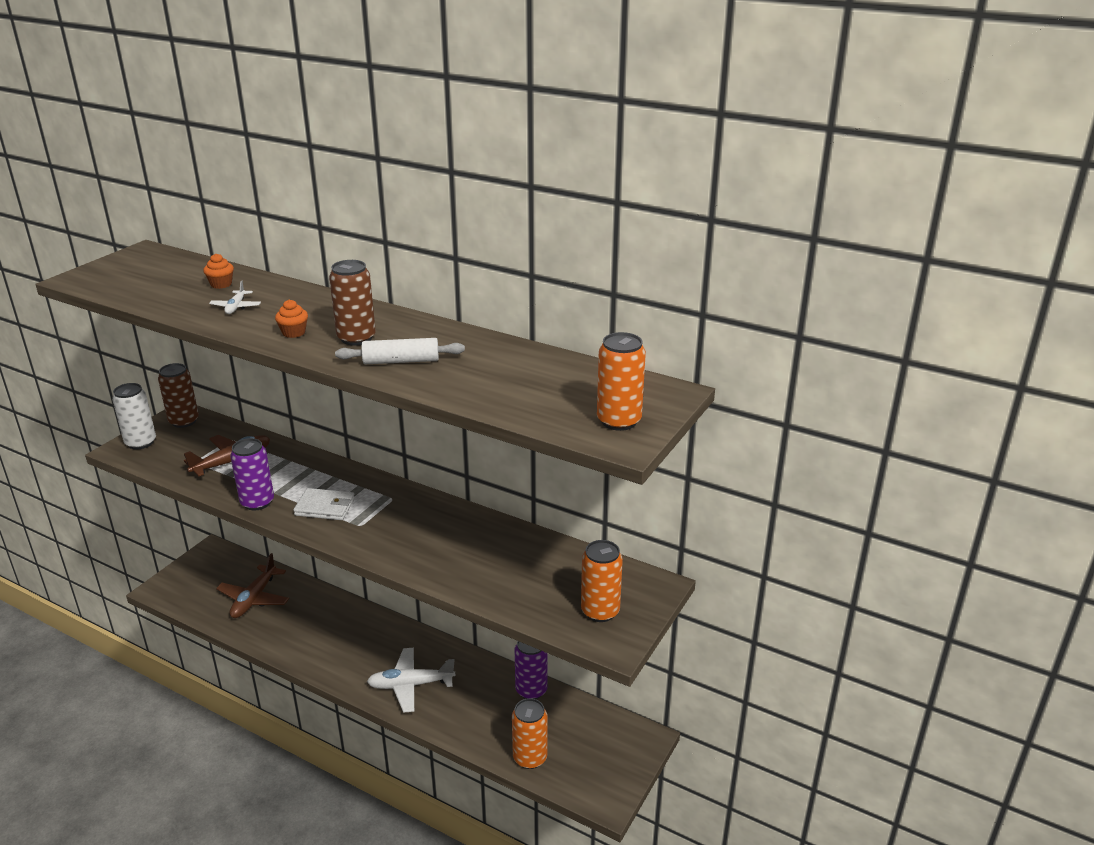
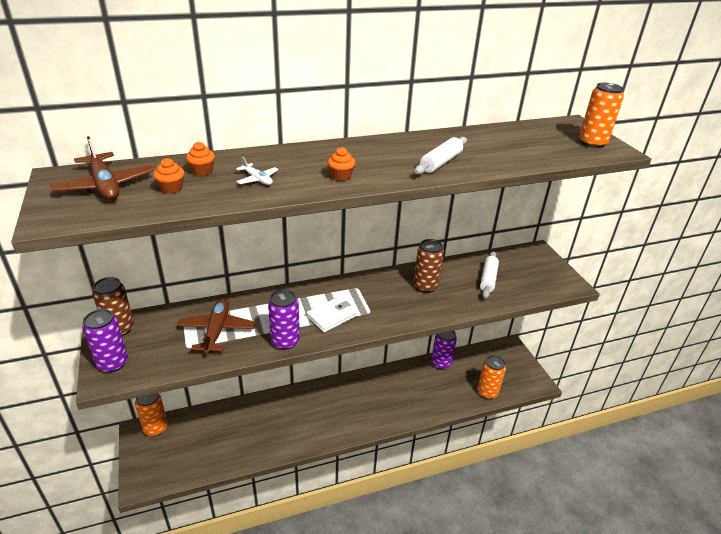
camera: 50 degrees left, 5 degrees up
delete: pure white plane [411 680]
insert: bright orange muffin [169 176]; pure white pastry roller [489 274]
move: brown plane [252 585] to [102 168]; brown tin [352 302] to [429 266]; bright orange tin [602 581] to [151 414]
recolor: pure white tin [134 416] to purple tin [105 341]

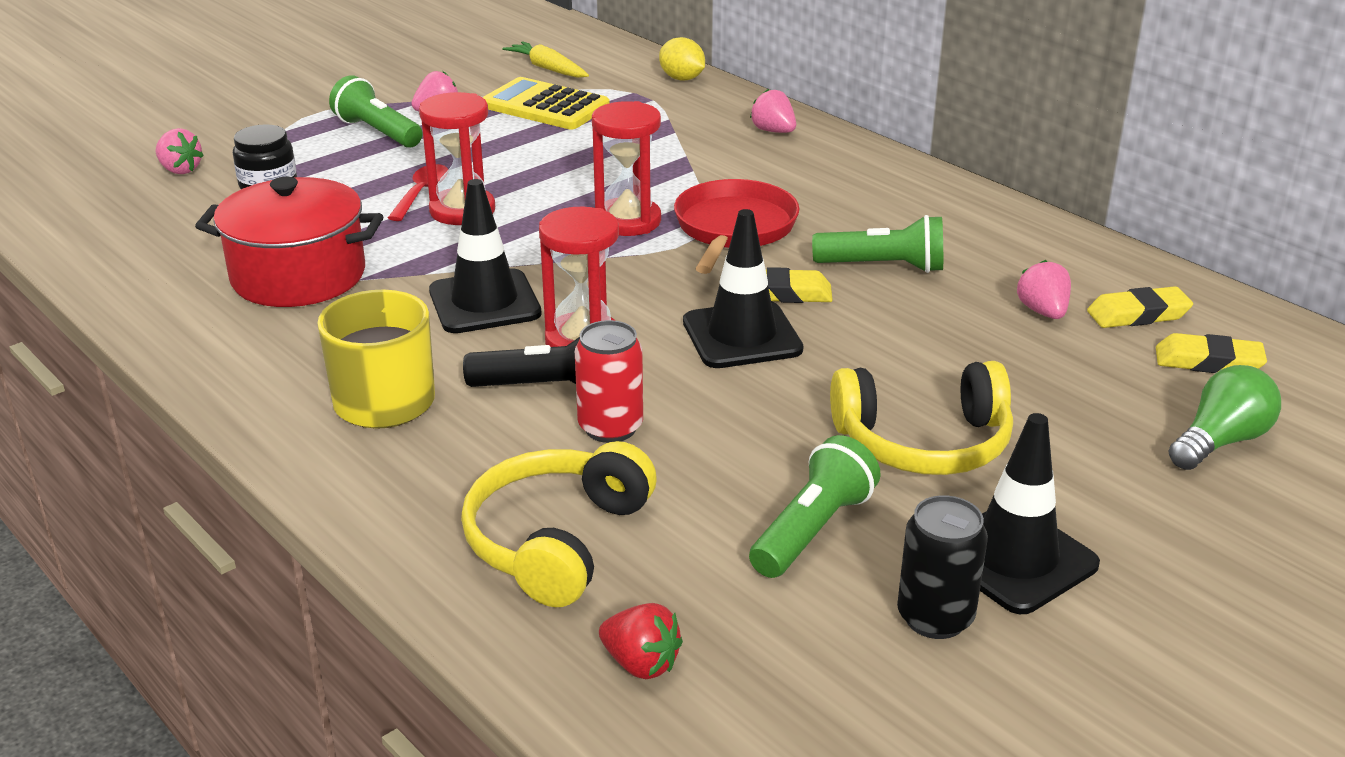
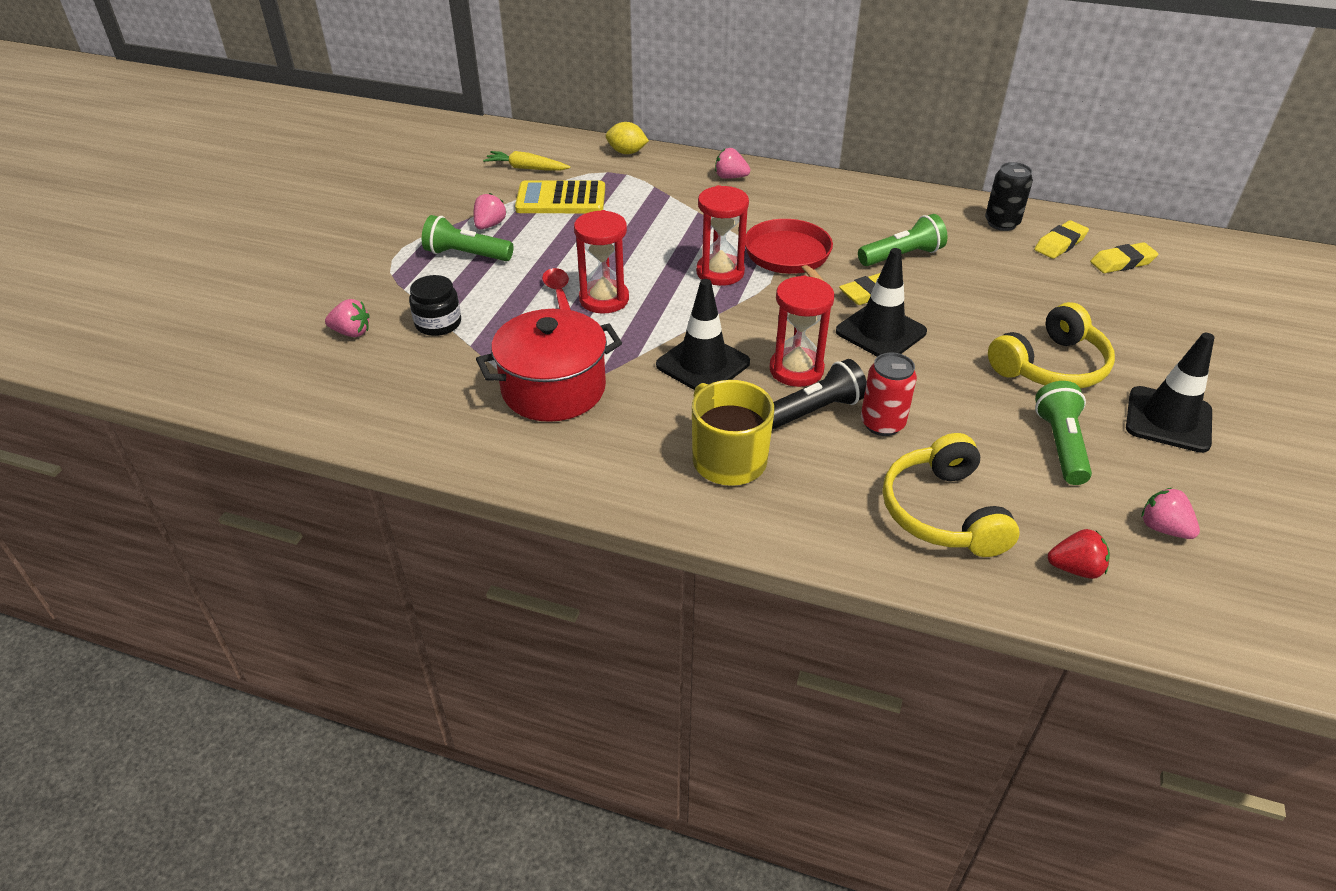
camera: 30 degrees left, 10 degrees up
delete: emerald lightbulb [1224 417]
move: jet-black tin [942 567] to [1009 196]; rosy berry [1044 289] to [1171 513]

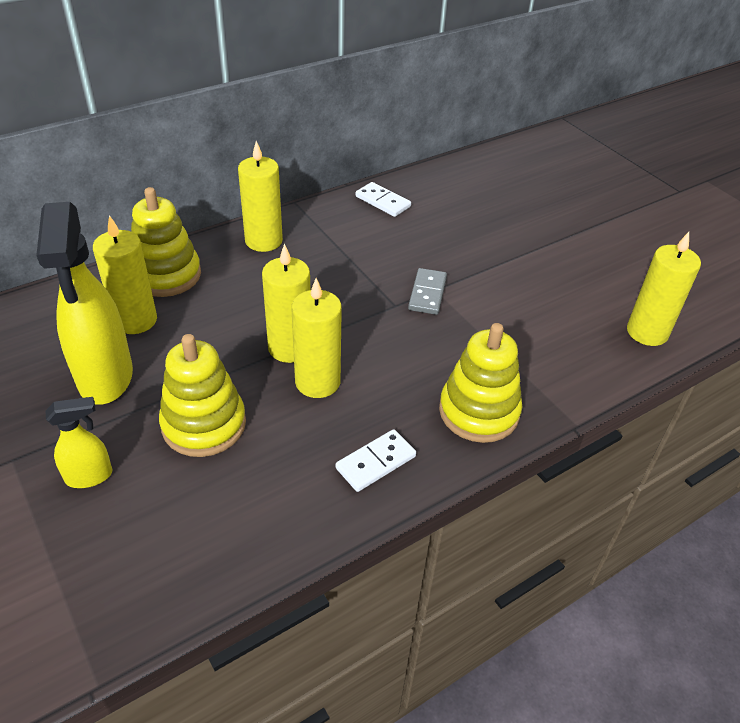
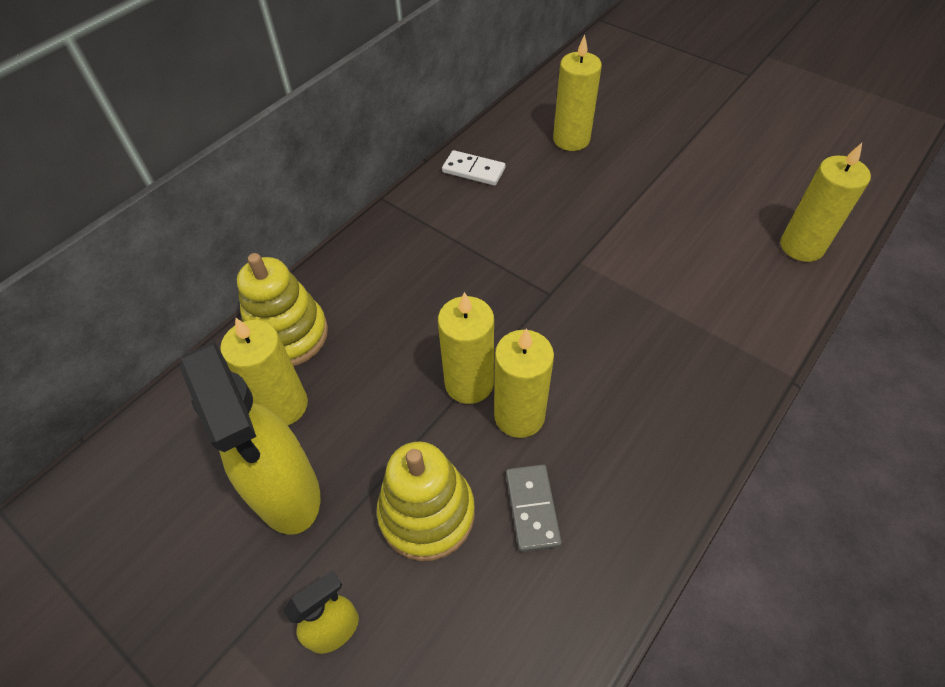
camera: 15 degrees left, 10 degrees up
delete: pure white domino tile [376 460]; golden ring stacker [480 383]
move: golden wax candle [260 196] to [577 93]; ash-grey domino tile [427 291] to [534 508]

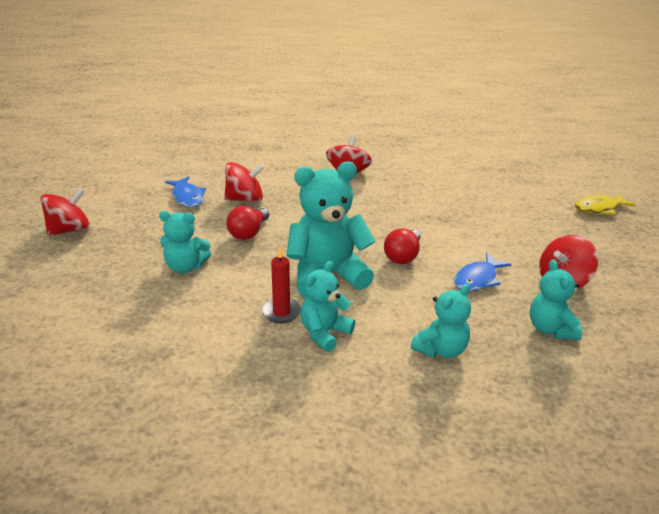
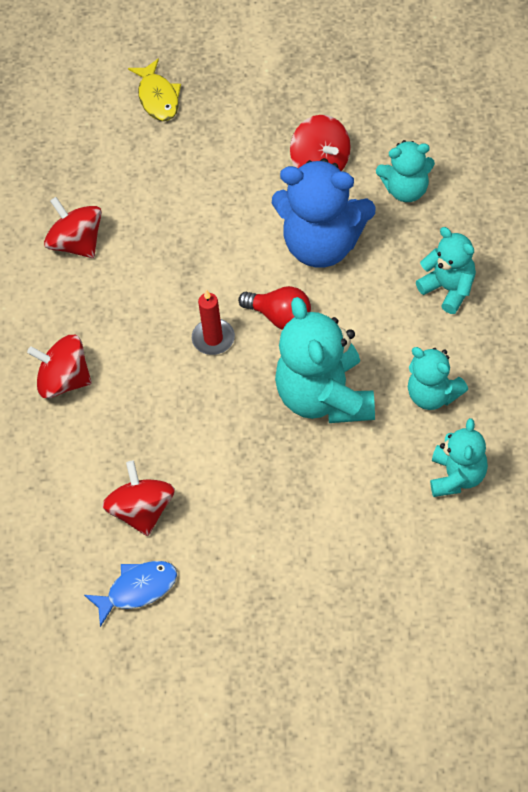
camera: 85 degrees left, 25 degrees up
delete: red lightbulb [247 223]
move: red spinning top [65 212] to [73 227]; aqua teddy bear [185 242] to [459 457]; red wax candle [281 285] to [213 322]
replace: cobalt fish figure [482 272] to cobalt teddy bear [324 212]

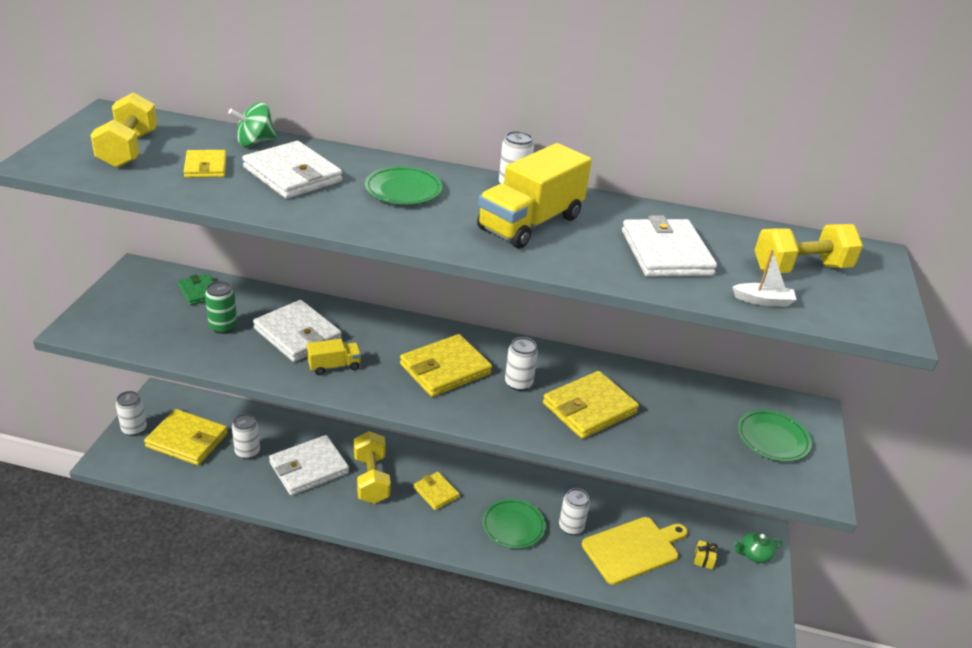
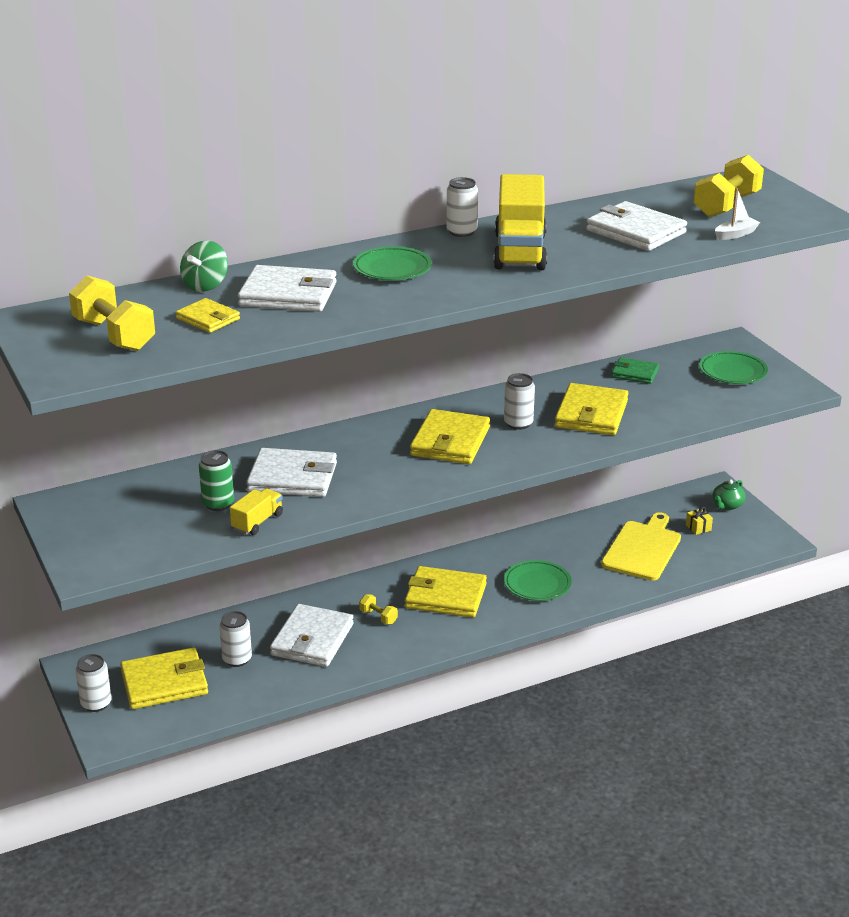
camera: 35 degrees left, 5 degrees down
delete: pure white tin [574 511]
move: emerald billfold [196 289] to [635 370]; golden toy truck [334 357] to [256 512]
resize: golden free weight [372 467] = [378 609] x0.49; golden billfold [437 491] = [446 592] x1.74

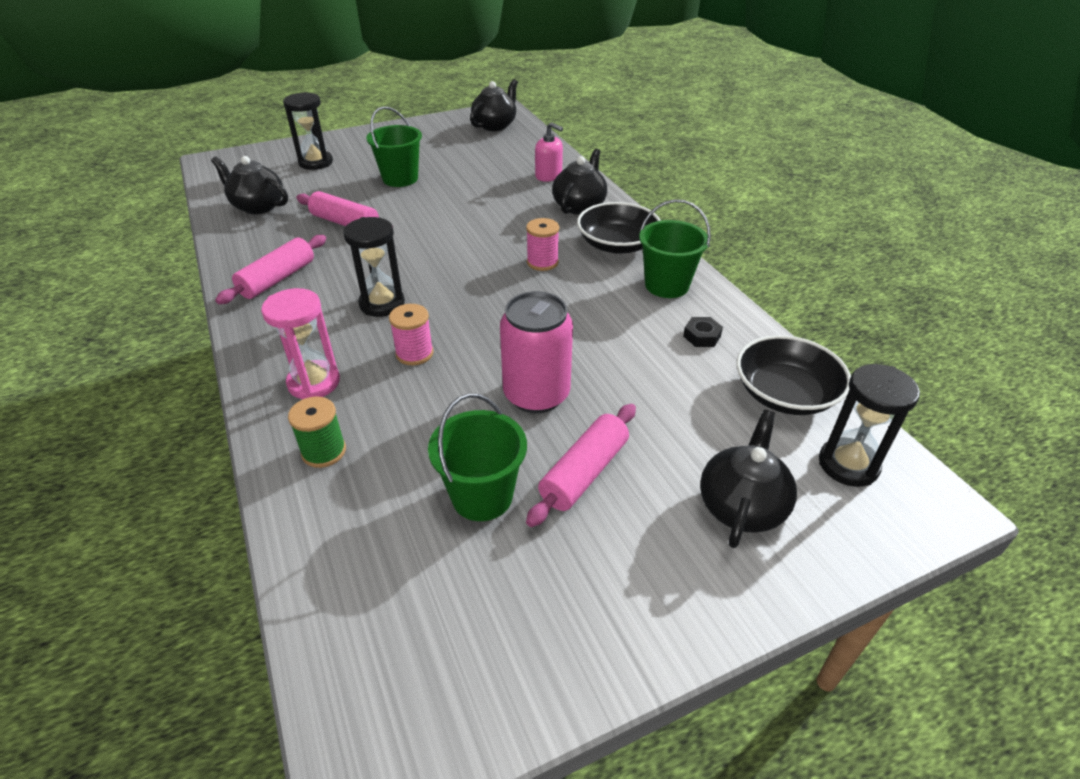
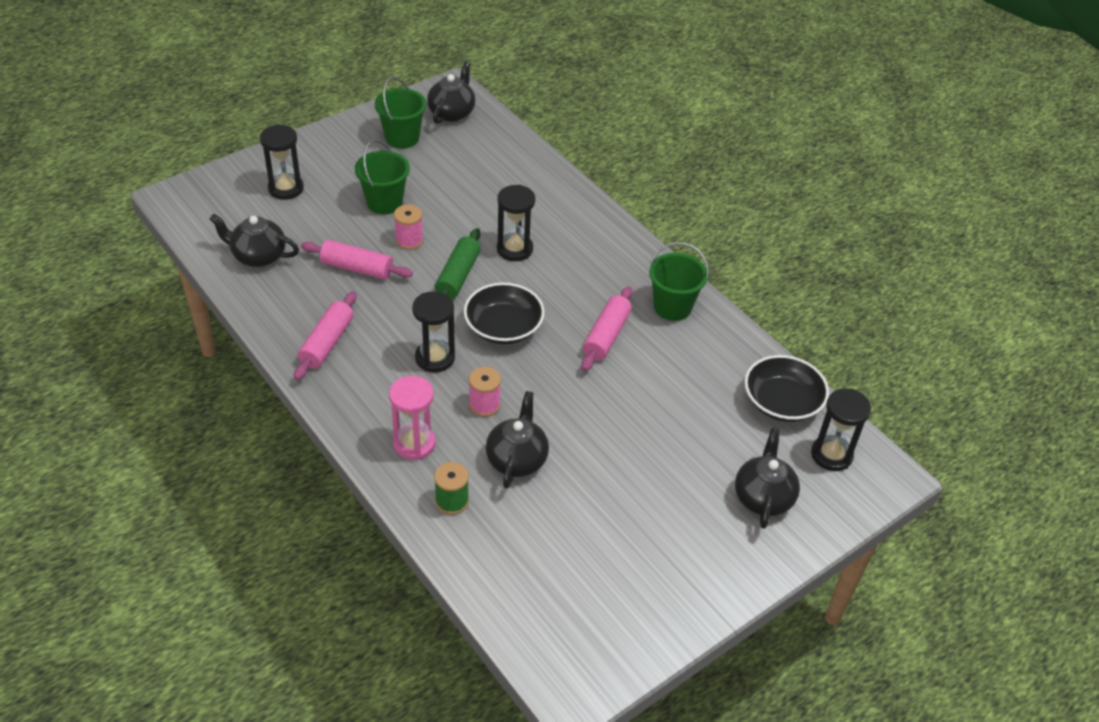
camera: 15 degrees left, 5 degrees up
delete: rosy tin [536 352]; rosy soap pump [549 152]; jet-black hexagon nut [703 332]
insert: emerald pastry roller [458 263]; jet-black sandglass [516 223]
move: emerald bucket [477 457] to [400 113]; rosy bobbin [542 244] to [408 227]; rosy pastry roller [581 465] to [606 328]; jet-black china teapot [579 182] to [517 440]; jet-black serving bowl [619 228] to [504 313]

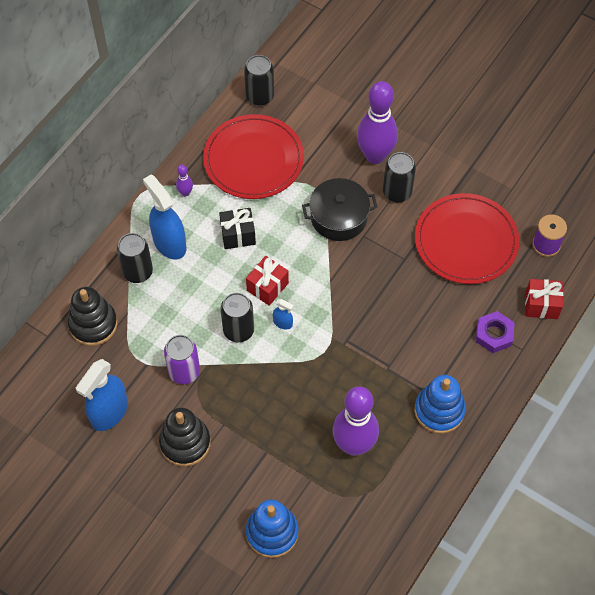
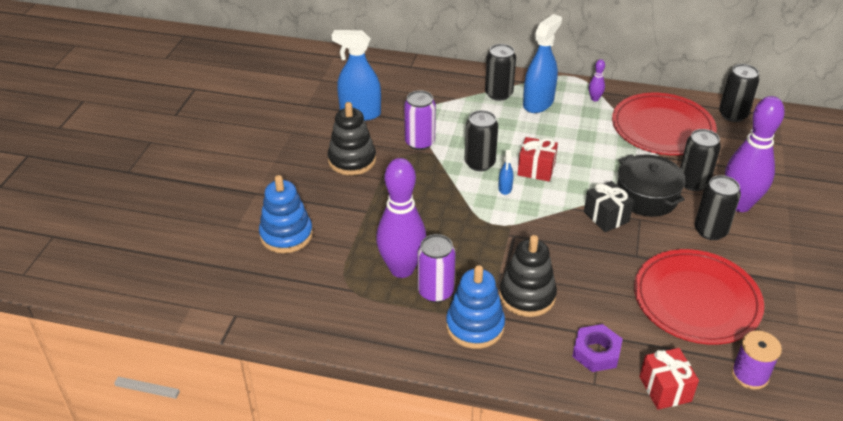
camera: 70 degrees right, 20 degrees down
insert: purple tin [437 268]; jet-black tin [700 160]
move: jet-black ring stacker [92 316] to [528 276]; jet-black present [237 228] to [609 206]

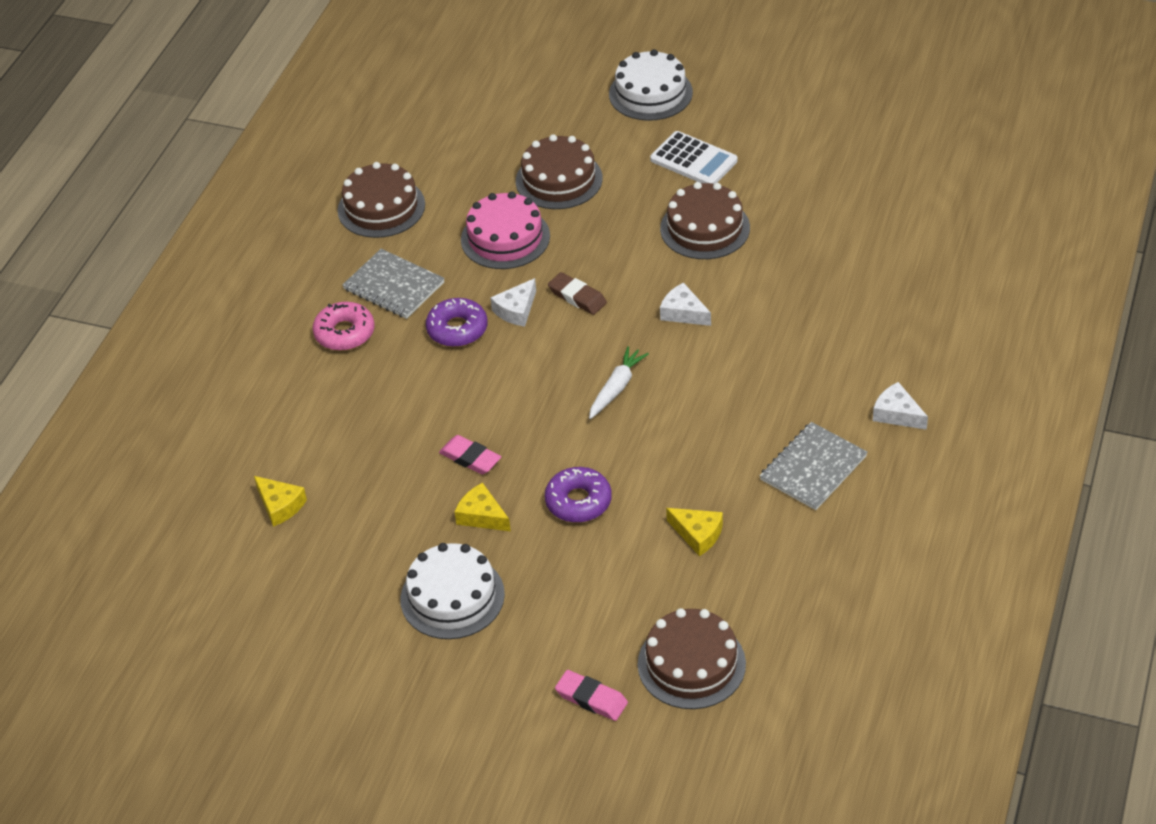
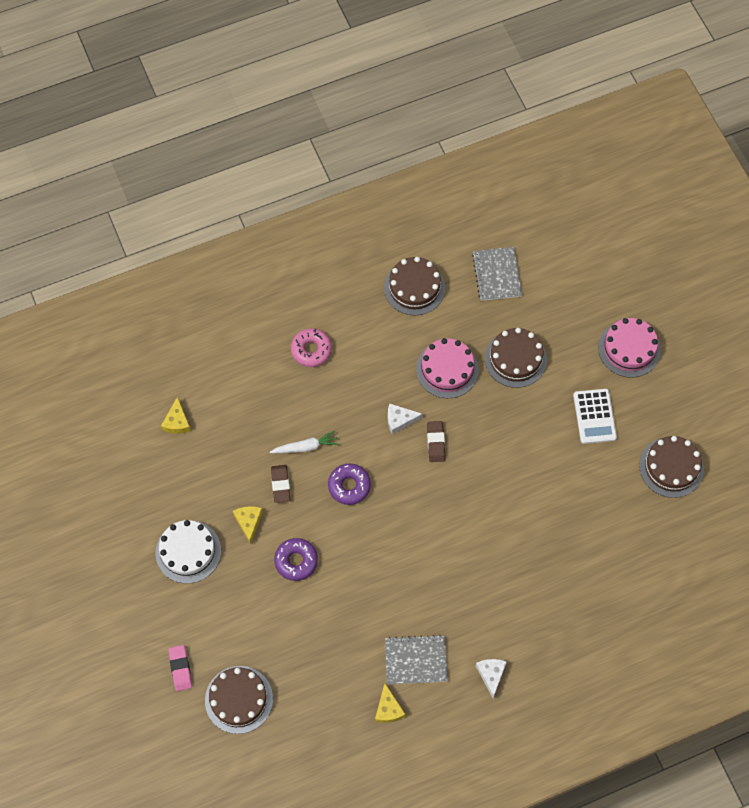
camera: 45 degrees right, 20 degrees up
delete: pure white cheese [685 304]
move: ash-grey notepad [393 284] to [497 274]; purple glazed donut [457 322] to [349 484]; pure white carrot [619 382] to [304 442]; brown layer cake [705 220] to [671 467]; golden cheese [694 532] to [390 703]
recolor: rosy pencil eraser [470 455] to brown pencil eraser [281 484]; pure white layer cake [651 85] to rosy layer cake [629 348]

